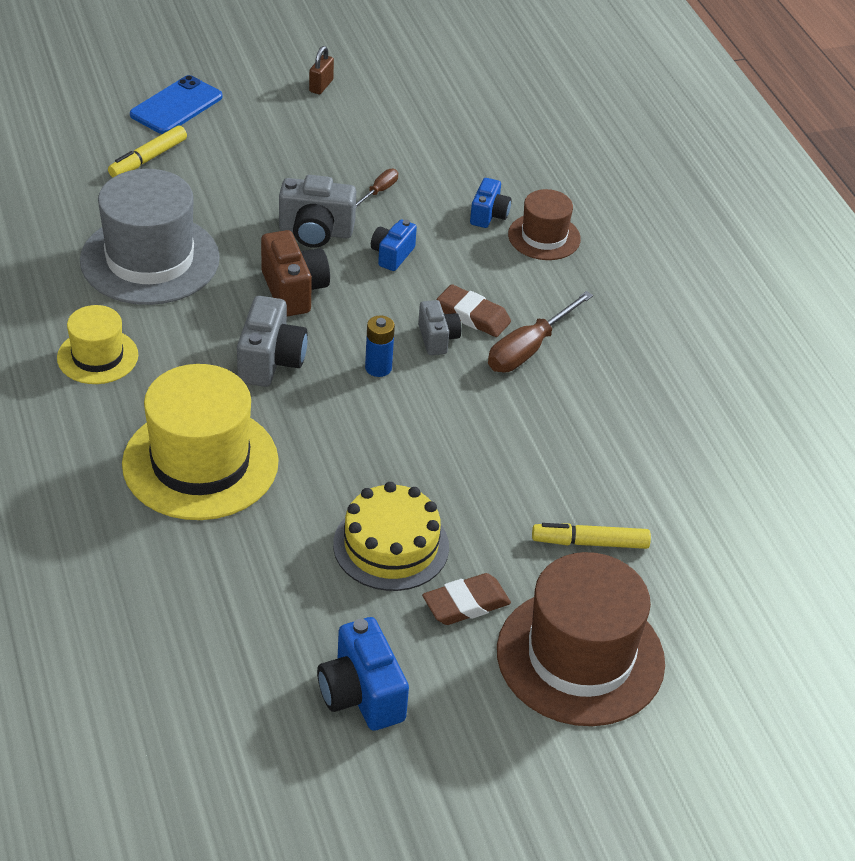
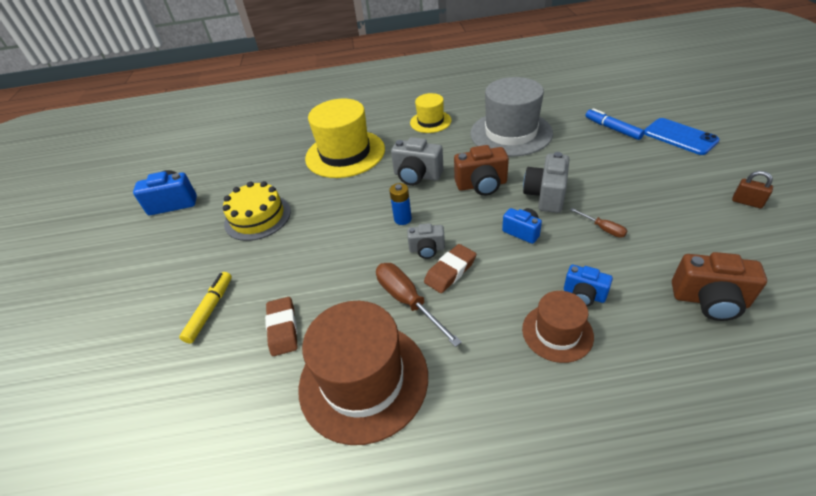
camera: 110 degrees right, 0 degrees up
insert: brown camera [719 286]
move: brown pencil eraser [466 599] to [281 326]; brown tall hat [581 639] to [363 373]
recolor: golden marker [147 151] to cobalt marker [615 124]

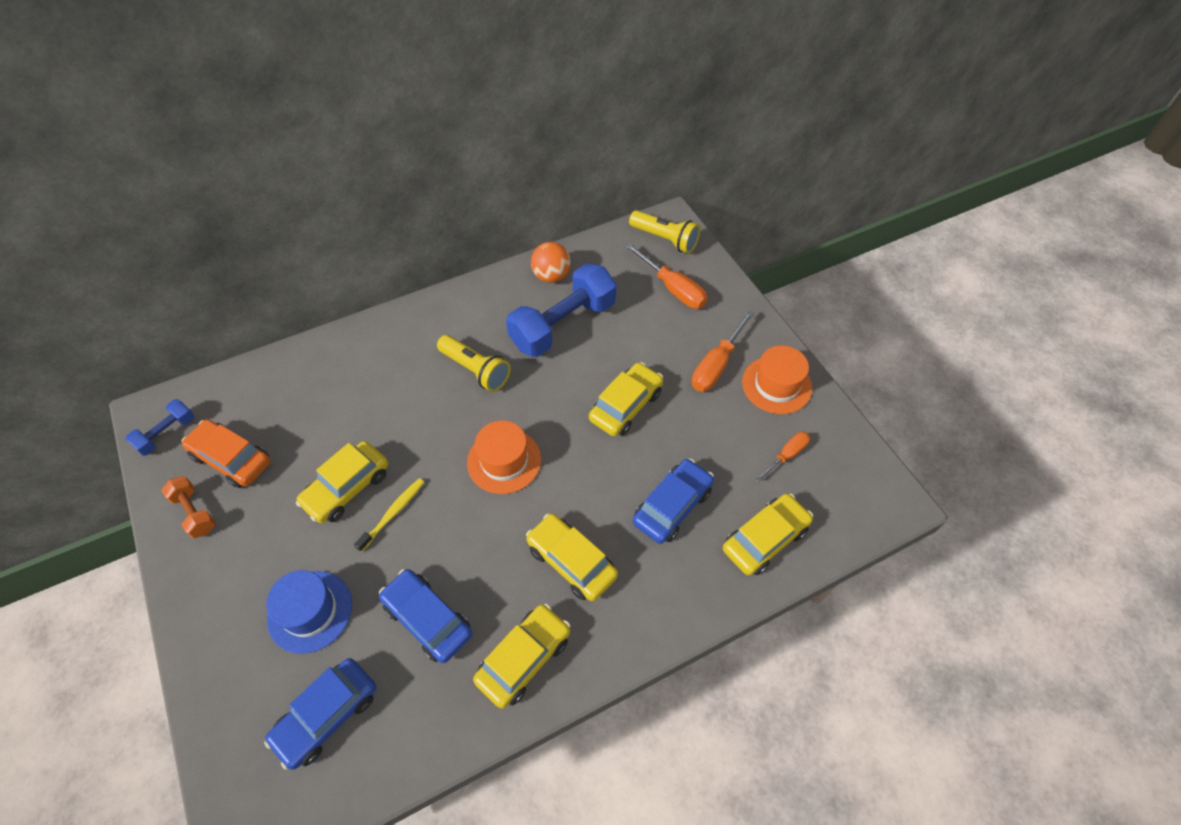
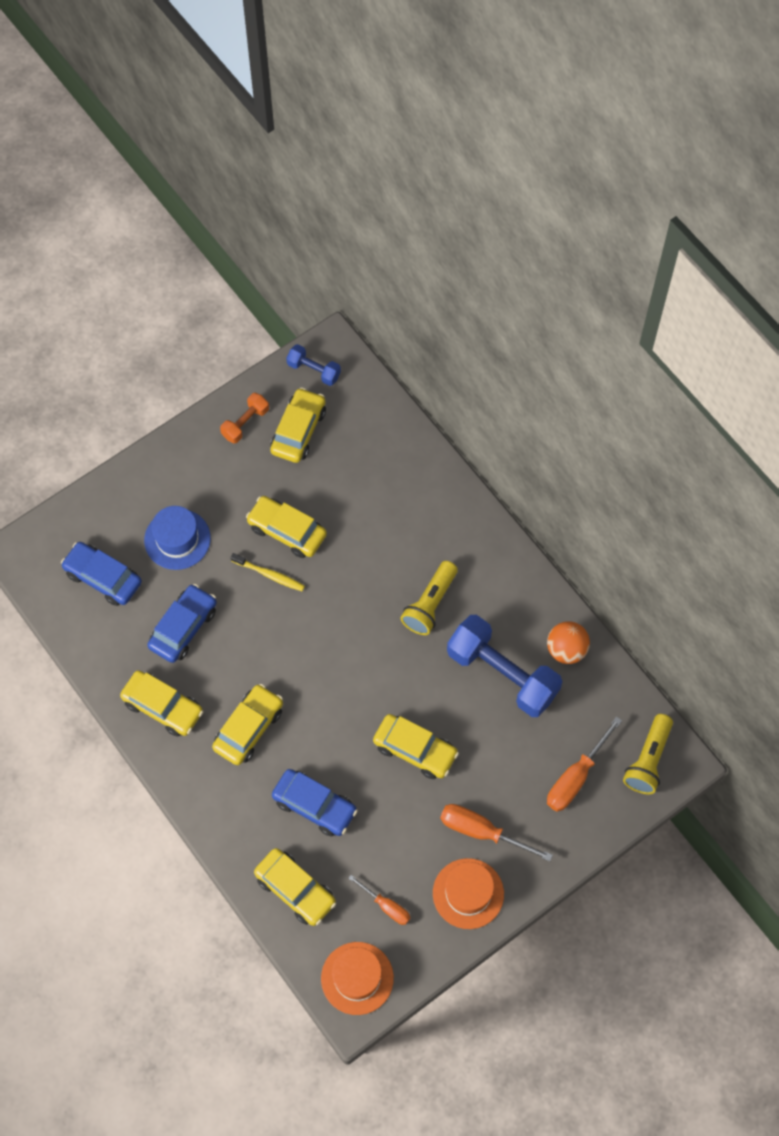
camera: 80 degrees right, 10 degrees up
move: bright orange tall hat [504 457] to [357 978]
recolor: bright orange toy car [226 453] to golden toy car [298 425]

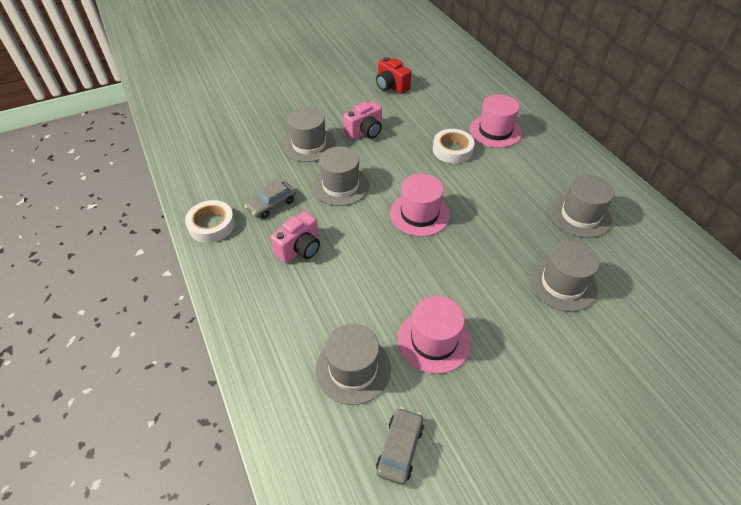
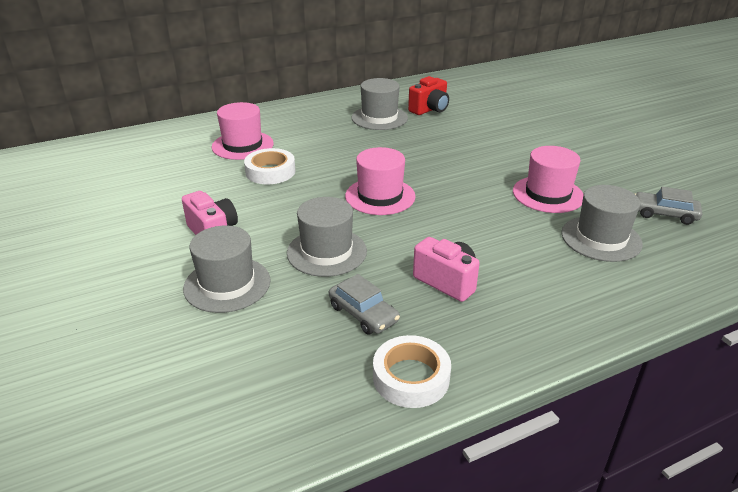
camera: 90 degrees left, 15 degrees down
delete: ash-grey tall hat [564 276]
move: red camera [393 75] to [428 95]

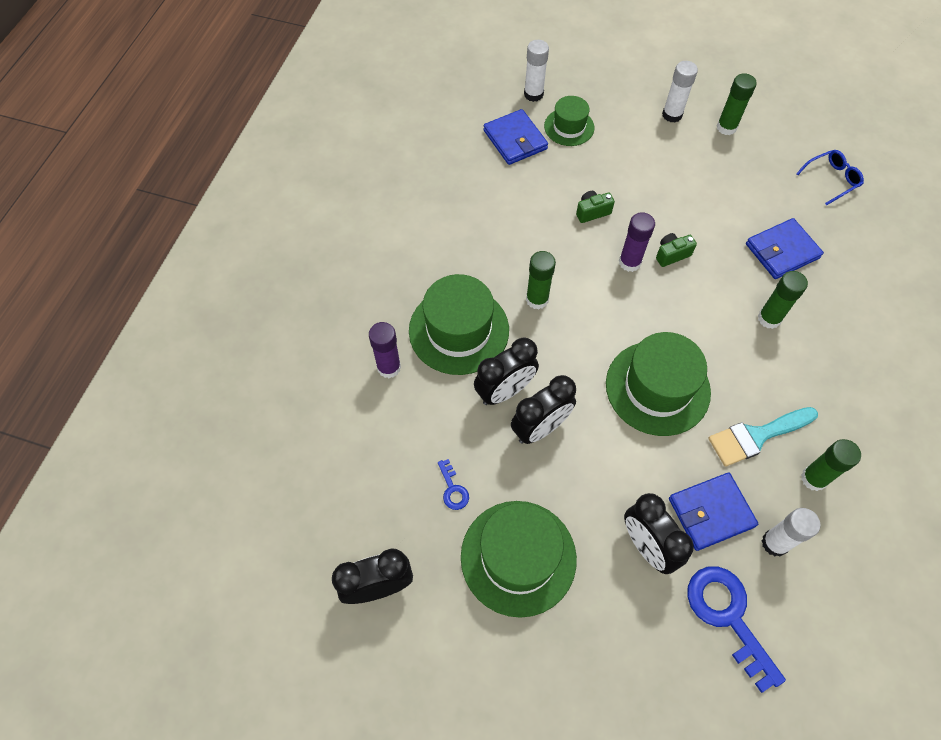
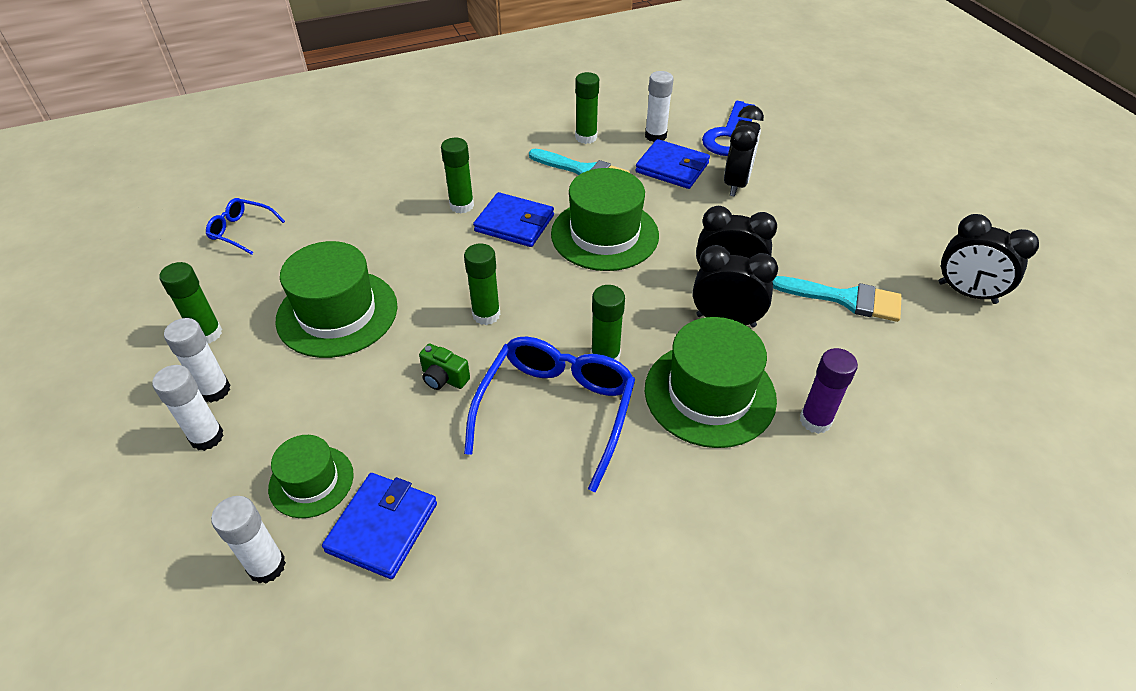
camera: 130 degrees left, 15 degrees down
delete: emerald camera [676 250]
insert: pure white stick of glue [188 408]; cobalt glasses [549 415]
move: emerald tall hat [519 559] to [336 299]; cobalt billfold [785 248] to [513 219]
replace: cobalt door key [453 484] to aqua brush [837 299]
recolor: purple stick of glue [637 242] to emerald stick of glue [482 284]

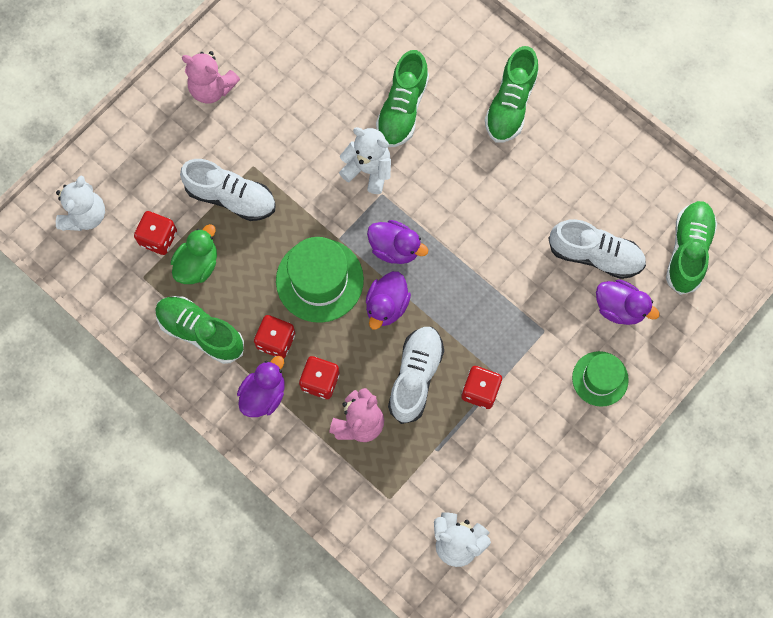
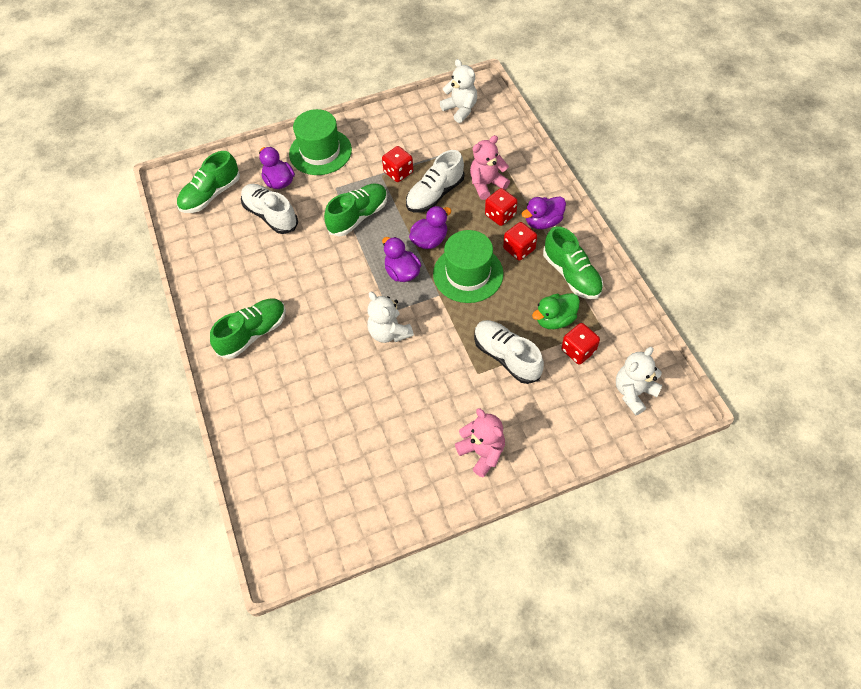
camera: 150 degrees left, 15 degrees down
move: emerald sneaker [402 98] to [355 210]
resize: emerald tall hat [600 379] = [320 142] x1.60

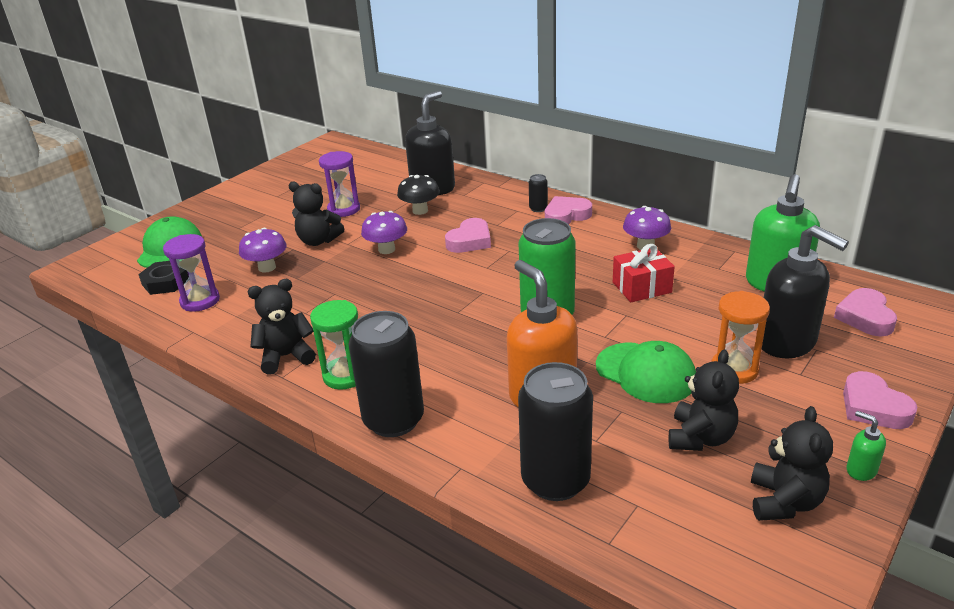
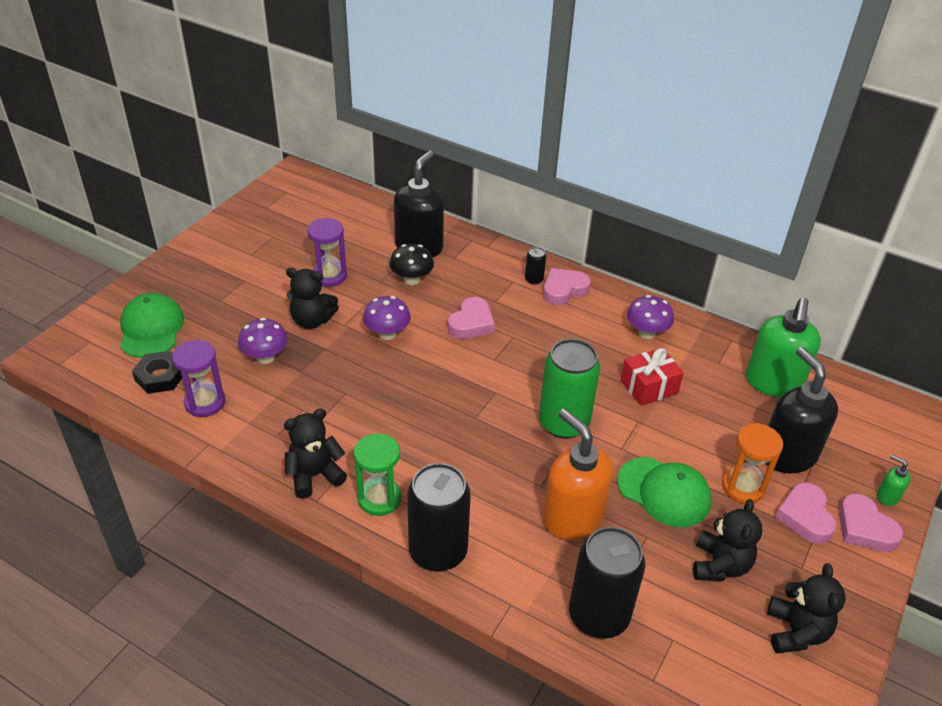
camera: 10 degrees left, 10 degrees up
move: rosy heart [865 312] to [805 513]; emerald soap pump [866 446] to [894 480]
rotate: jet-black soap pump [805 291] = [801 410] 150 degrees counterclockwise

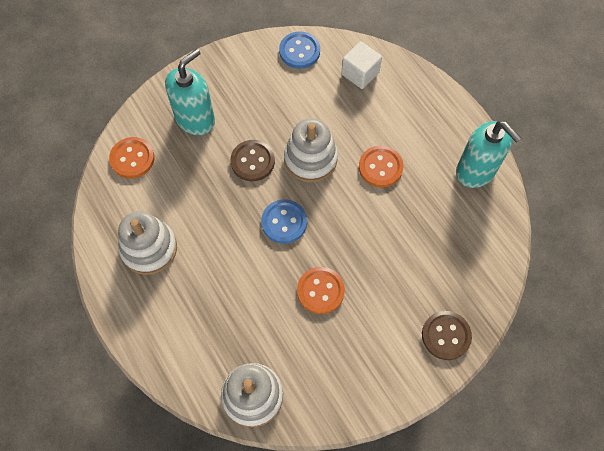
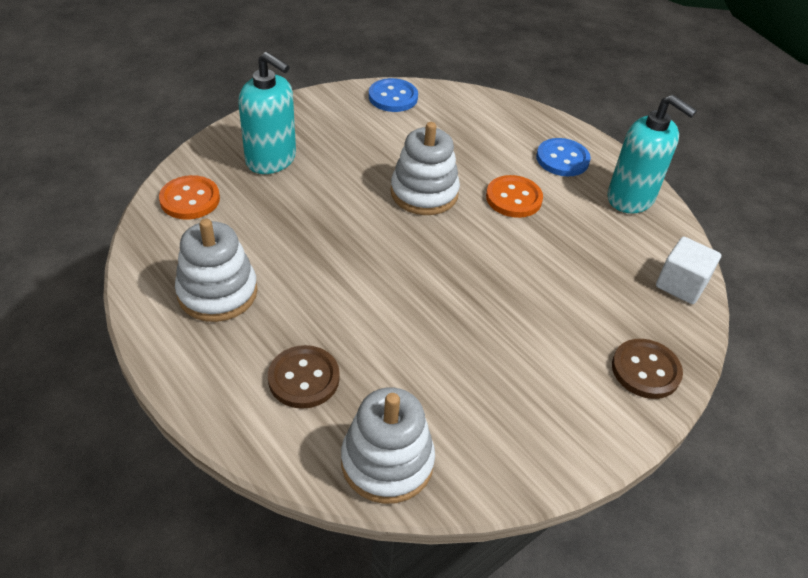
camera: 10 degrees left, 20 degrees down
delete: bright orange shirt button [321 290]
move: brown shirt button [252 160] to [304 377]; cobalt shirt button [284 221] to [563 157]; pure white solid cube [361 65] to [688 270]
rotate: aqua soap pump [190 92] = [267 113] 90 degrees clockwise

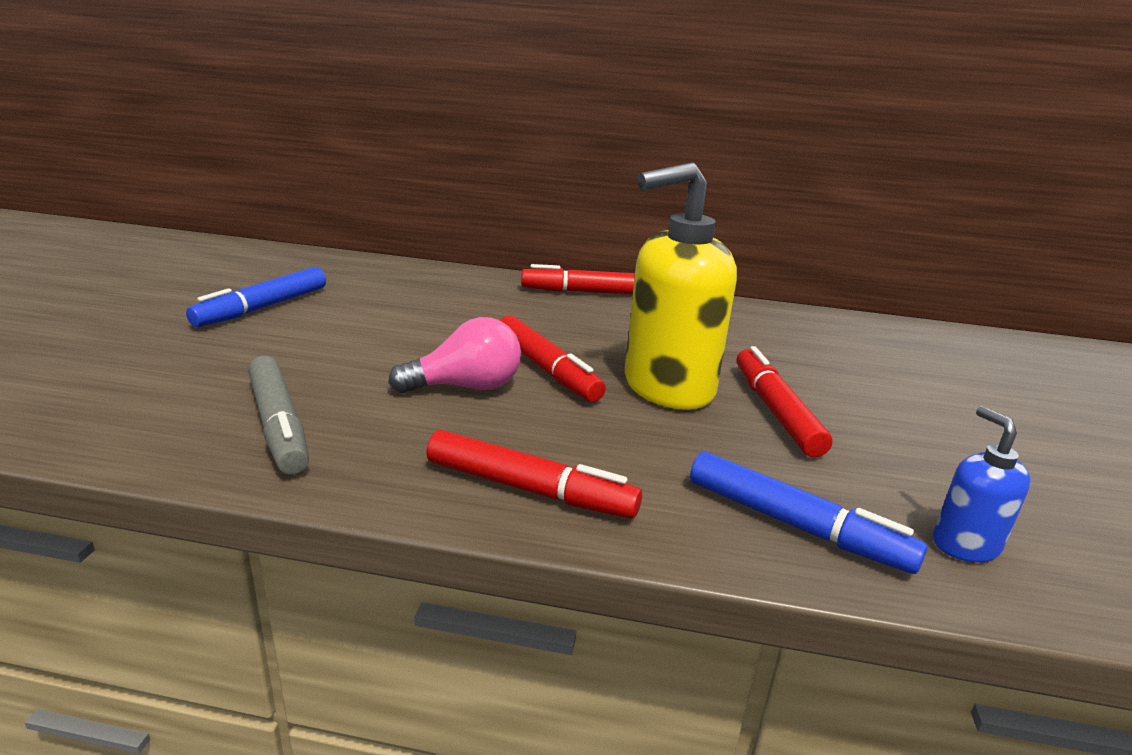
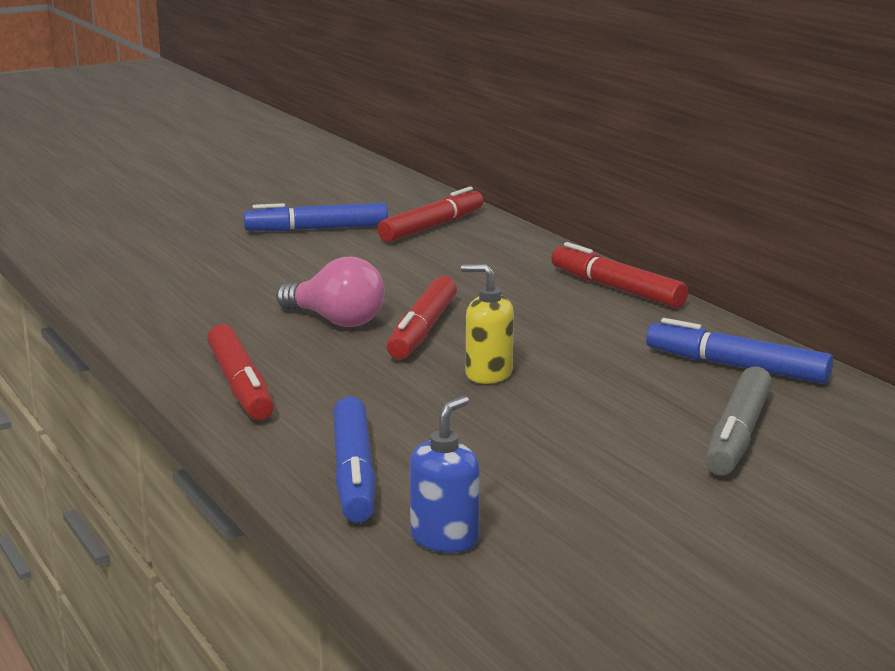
camera: 50 degrees right, 5 degrees down
insert: cobalt marker [739 351]
move: ash-grey marker [278 415] to [738 421]; red marker [784 401] to [430 214]
resize: golden soap pump [681 286] = [487 324] x0.48

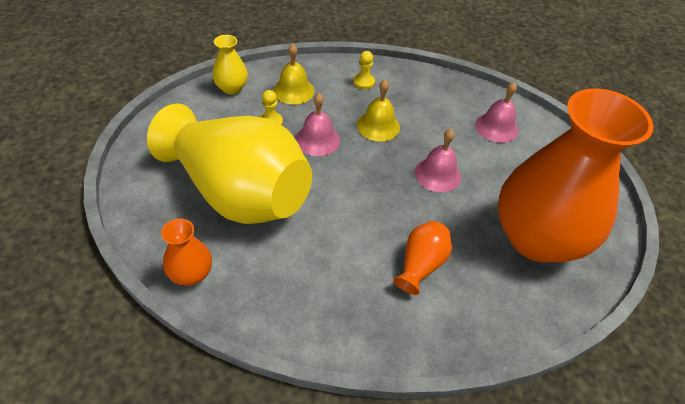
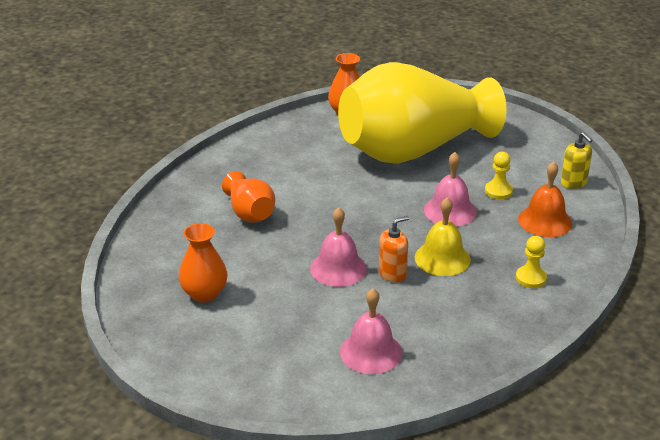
camera: 125 degrees right, 15 degrees down
insert: bright orange soap pump [394 249]
replace: golden vase [230 64] to golden soap pump [577 160]
recolor: golden bell [293 74] to bright orange bell [545 199]
resize: bright orange vase [575 175] = [203 262] x0.41

